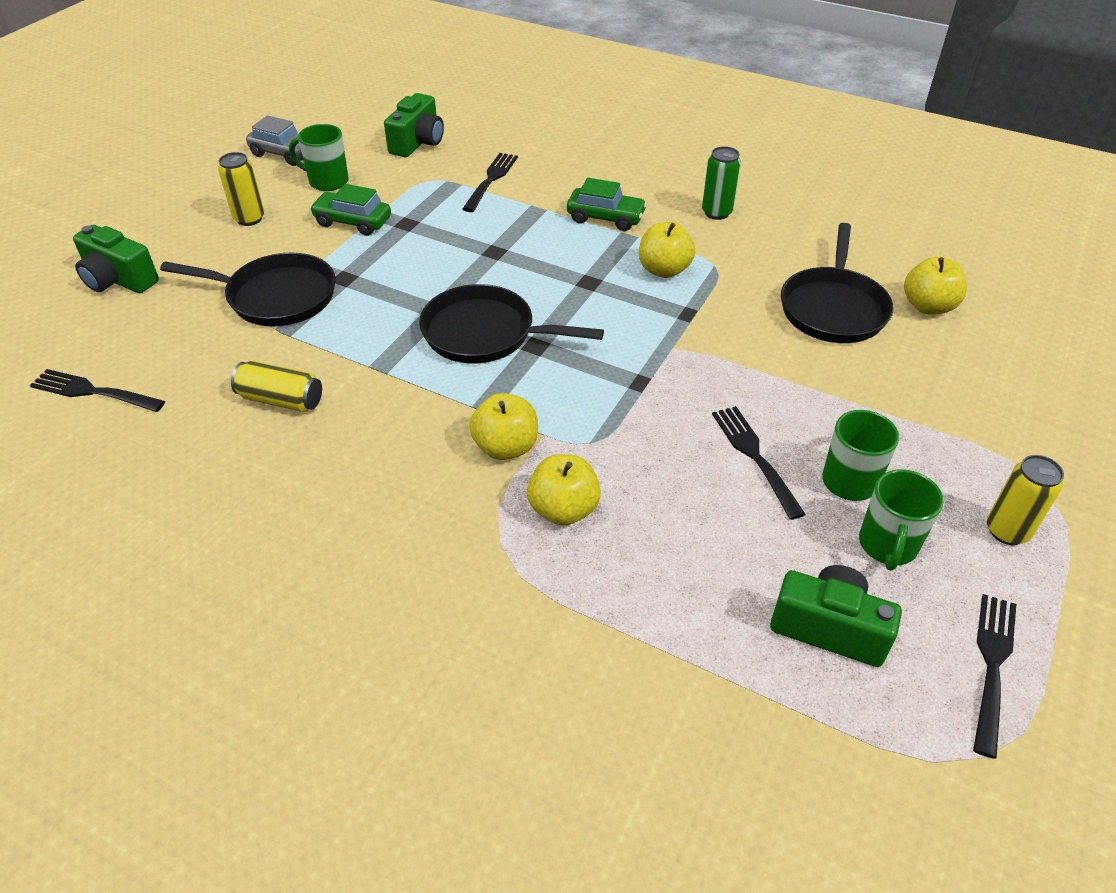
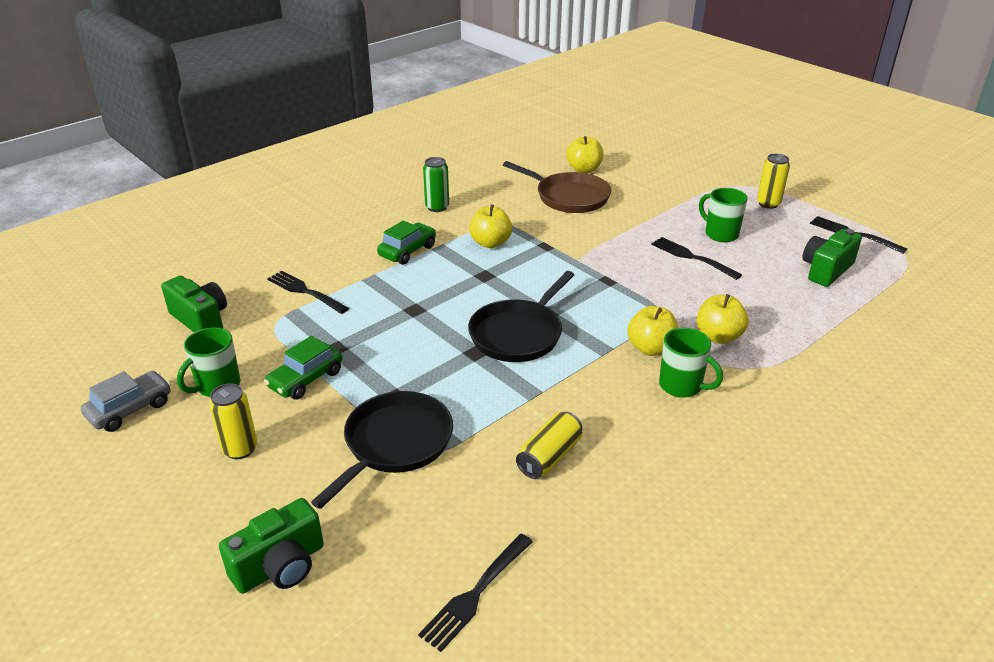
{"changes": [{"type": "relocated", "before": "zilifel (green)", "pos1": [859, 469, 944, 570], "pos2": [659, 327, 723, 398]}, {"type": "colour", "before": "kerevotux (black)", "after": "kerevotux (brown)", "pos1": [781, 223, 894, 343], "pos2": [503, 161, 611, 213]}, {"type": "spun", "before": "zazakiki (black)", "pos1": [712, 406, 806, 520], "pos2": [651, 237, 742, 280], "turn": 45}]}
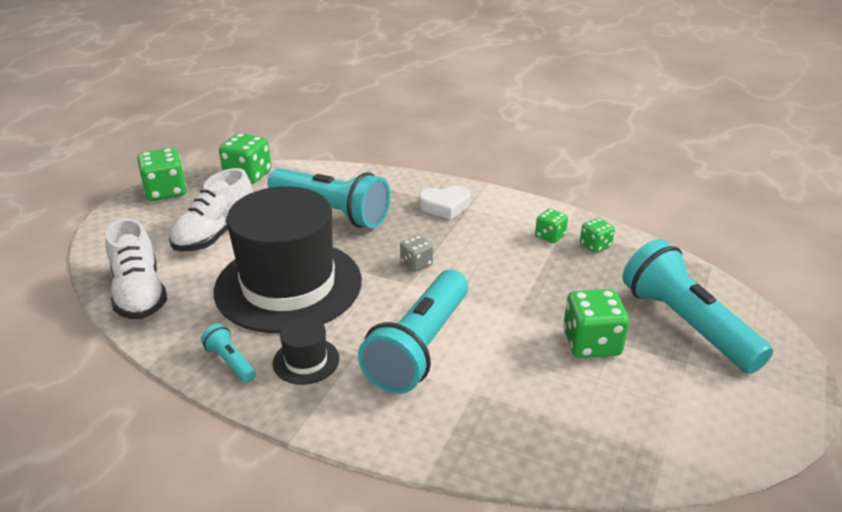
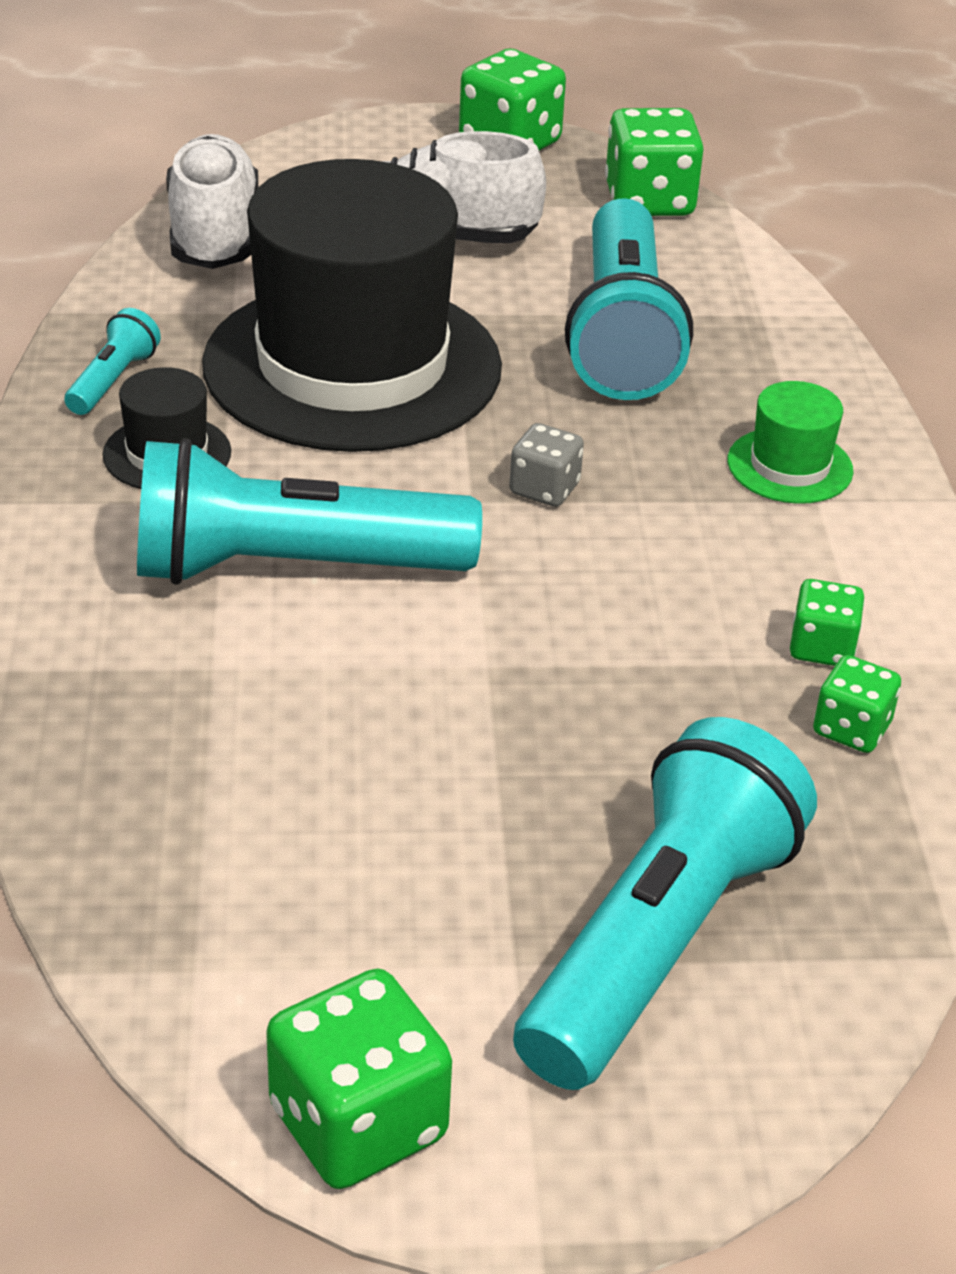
{"changes": [{"type": "relocated", "before": "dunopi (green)", "pos1": [563, 289, 629, 358], "pos2": [266, 968, 452, 1189]}, {"type": "exchanged", "before": "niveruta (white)", "after": "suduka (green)", "pos1": [419, 186, 470, 220], "pos2": [728, 381, 853, 504]}, {"type": "spun", "before": "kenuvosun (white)", "pos1": [106, 218, 167, 319], "pos2": [166, 134, 258, 269], "turn": 135}]}
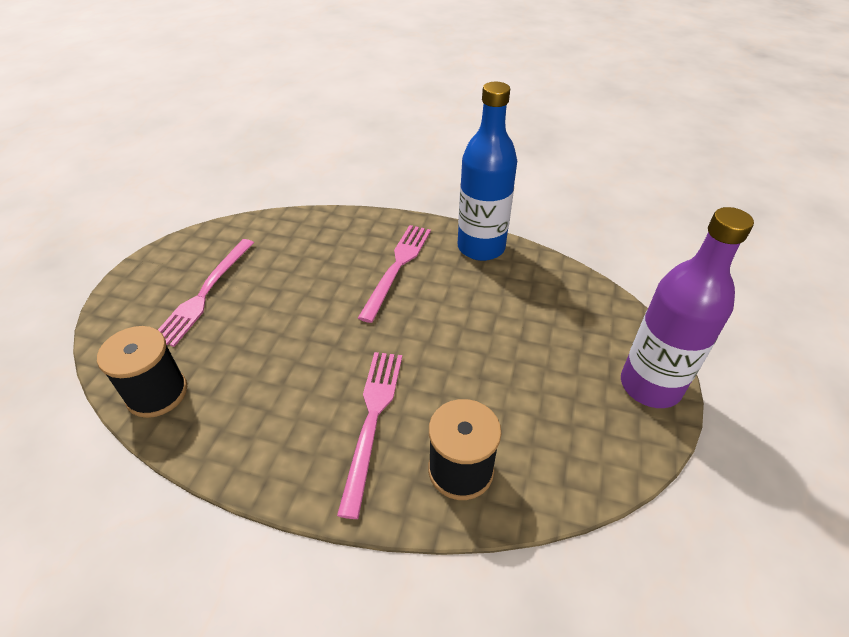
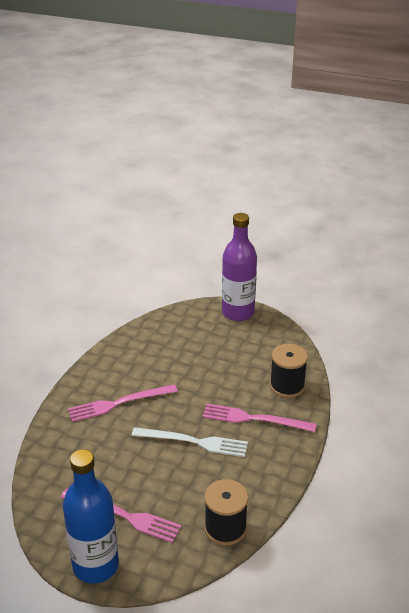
{"changes": [{"type": "appeared", "after": "zazakiki (white)", "pos2": [132, 427, 248, 457]}, {"type": "relocated", "before": "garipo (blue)", "pos1": [458, 82, 517, 261], "pos2": [63, 449, 119, 584]}, {"type": "spun", "before": "zazakiki (pink)", "pos1": [358, 225, 431, 323], "pos2": [68, 384, 178, 422], "turn": -45}]}
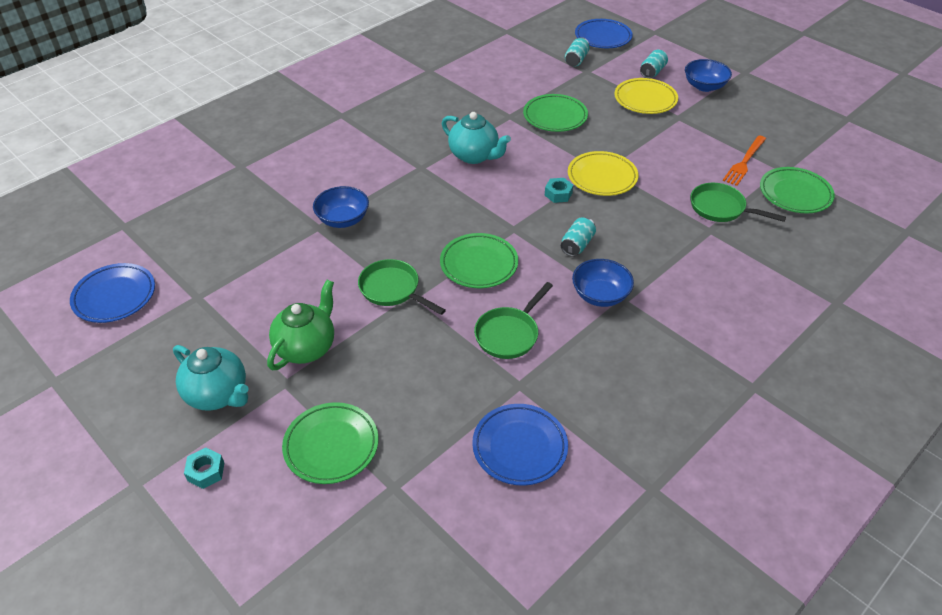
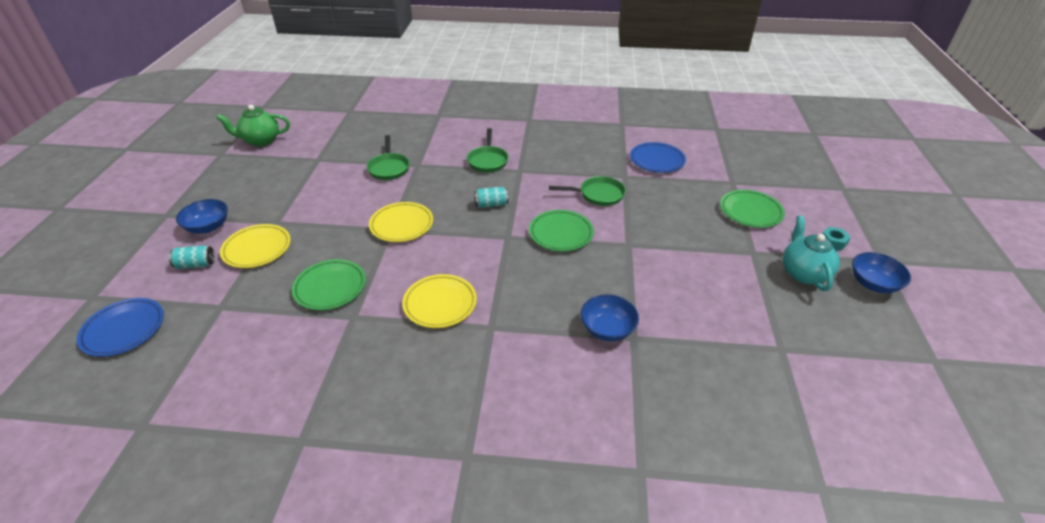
{"changes": [{"type": "missing", "before": "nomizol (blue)", "pos1": [70, 263, 155, 323]}, {"type": "missing", "before": "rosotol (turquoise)", "pos1": [545, 178, 573, 203]}, {"type": "missing", "before": "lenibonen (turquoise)", "pos1": [565, 37, 589, 66]}, {"type": "missing", "before": "zazakiki (orange)", "pos1": [723, 135, 766, 186]}, {"type": "missing", "before": "nomizol (green)", "pos1": [760, 167, 835, 213]}, {"type": "relocated", "before": "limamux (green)", "pos1": [267, 280, 334, 370], "pos2": [216, 105, 290, 146]}, {"type": "relocated", "before": "kerevotux (green)", "pos1": [358, 259, 446, 315], "pos2": [467, 128, 508, 172]}, {"type": "relocated", "before": "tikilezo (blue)", "pos1": [572, 259, 634, 307], "pos2": [852, 252, 911, 293]}, {"type": "exchanged", "before": "limamux (turquoise)", "after": "nomizol (yellow)", "pos1": [442, 112, 511, 164], "pos2": [402, 274, 477, 328]}]}
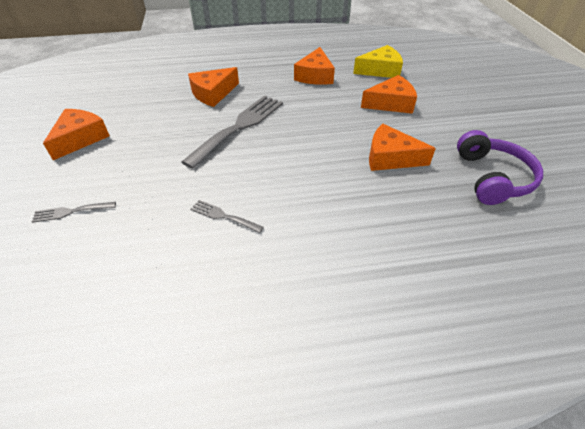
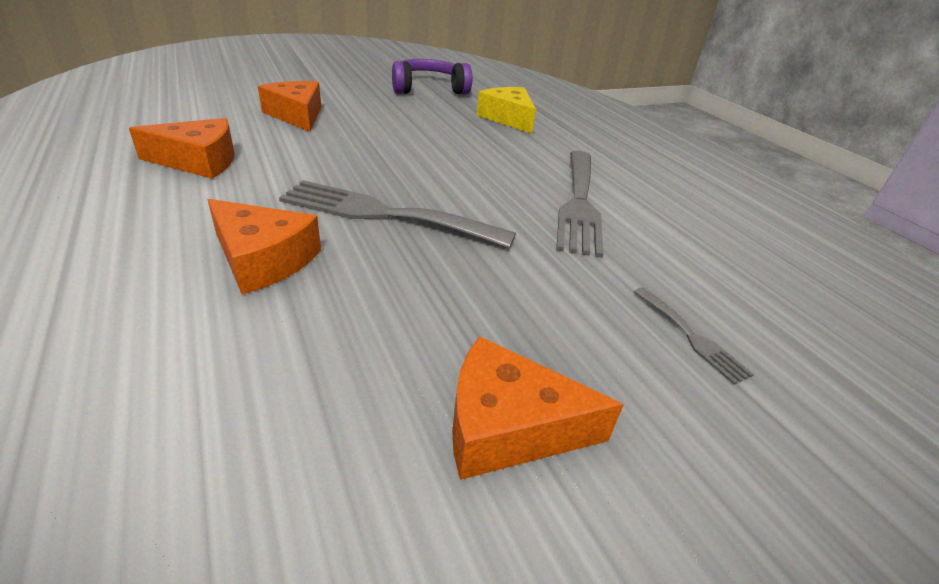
{"changes": [{"type": "missing", "before": "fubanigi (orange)", "pos1": [369, 124, 436, 171]}, {"type": "relocated", "before": "fubanigi (yellow)", "pos1": [353, 45, 403, 78], "pos2": [477, 87, 536, 134]}, {"type": "size", "before": "zazakiki (grey)", "pos1": [191, 200, 264, 233], "pos2": [556, 151, 603, 258], "scale": 2.13}]}
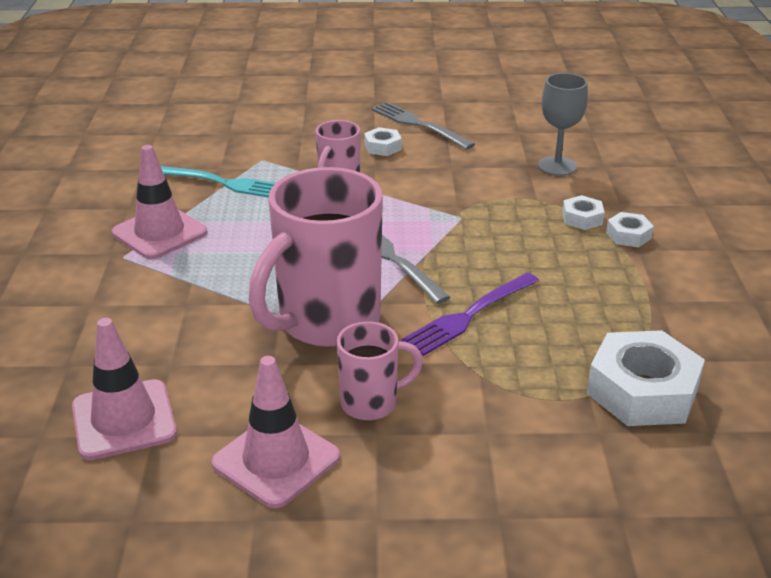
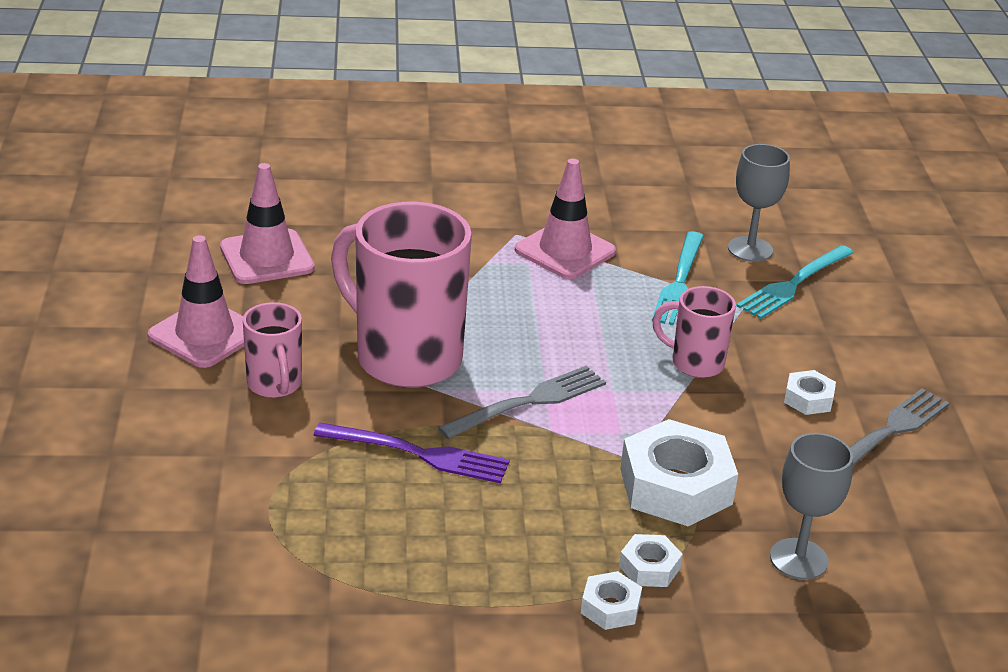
{"changes": [{"type": "appeared", "after": "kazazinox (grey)", "pos2": [728, 144, 790, 262]}, {"type": "appeared", "after": "zazakiki (turquoise)", "pos2": [737, 245, 854, 319]}, {"type": "relocated", "before": "rosotol (white)", "pos1": [587, 330, 705, 426], "pos2": [620, 419, 738, 526]}, {"type": "spun", "before": "zazakiki (purple)", "pos1": [402, 273, 539, 356], "pos2": [313, 423, 510, 484], "turn": 150}]}
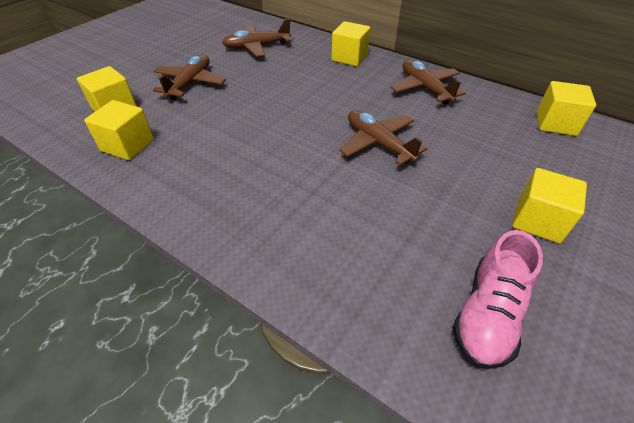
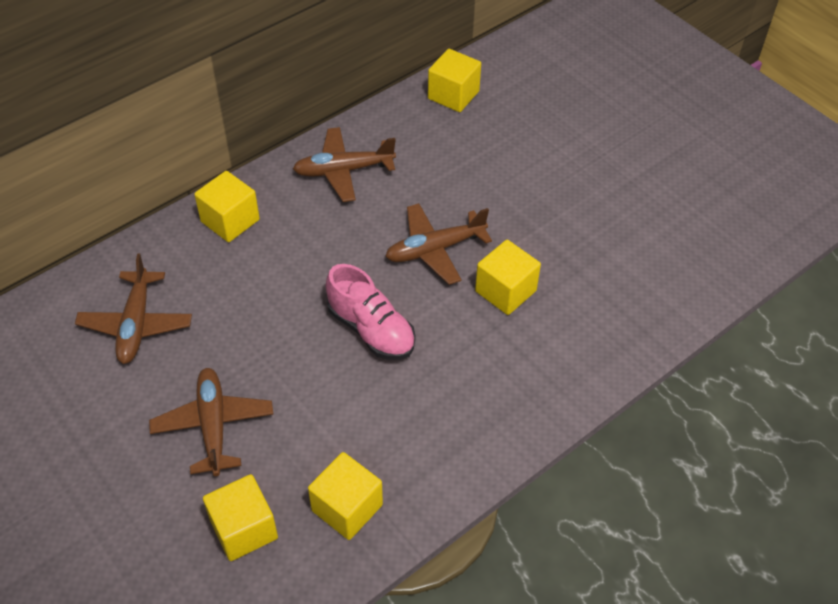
{"changes": [{"type": "relocated", "before": "kenuvosun (pink)", "pos1": [452, 230, 543, 369], "pos2": [326, 264, 415, 360]}, {"type": "relocated", "before": "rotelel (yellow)", "pos1": [512, 168, 587, 243], "pos2": [475, 240, 541, 315]}, {"type": "spun", "before": "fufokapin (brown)", "pos1": [153, 55, 226, 100], "pos2": [149, 368, 273, 476], "turn": 45}]}
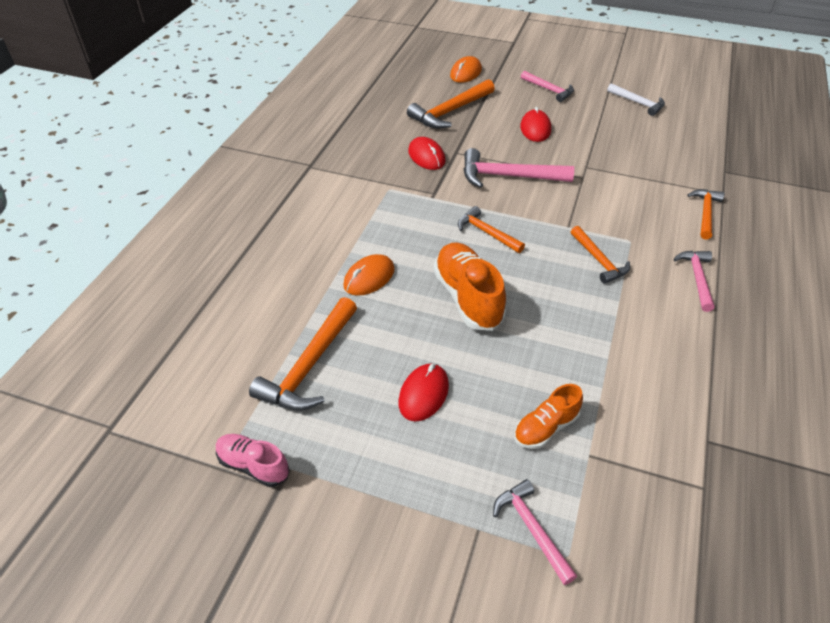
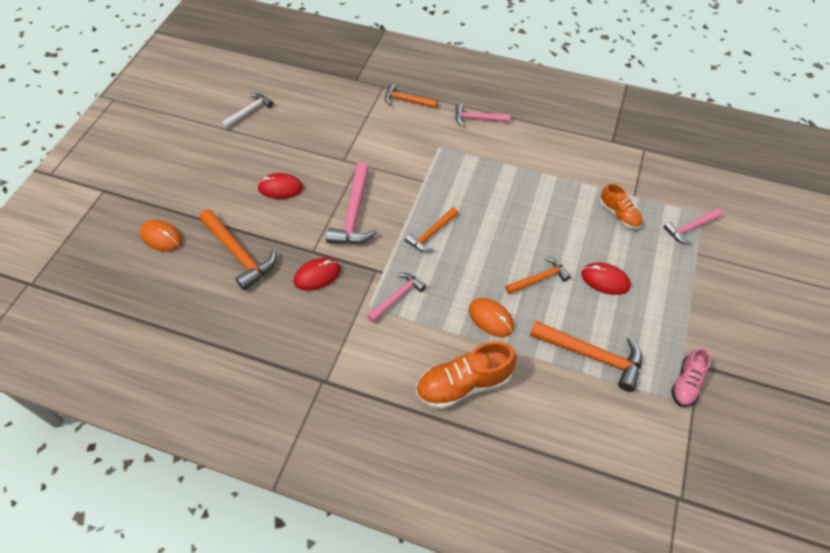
{"changes": [{"type": "relocated", "before": "kenuvosun (orange)", "pos1": [434, 242, 506, 331], "pos2": [416, 341, 517, 409]}, {"type": "relocated", "before": "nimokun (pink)", "pos1": [521, 71, 574, 102], "pos2": [367, 273, 426, 323]}, {"type": "relocated", "before": "nimokun (orange)", "pos1": [571, 226, 630, 284], "pos2": [505, 257, 571, 295]}]}
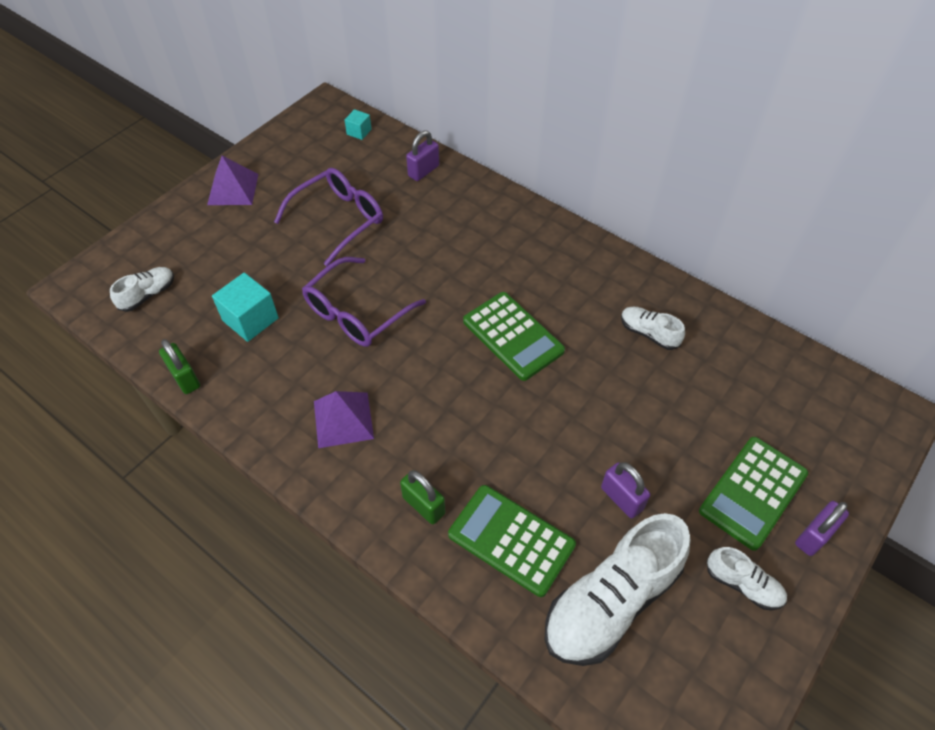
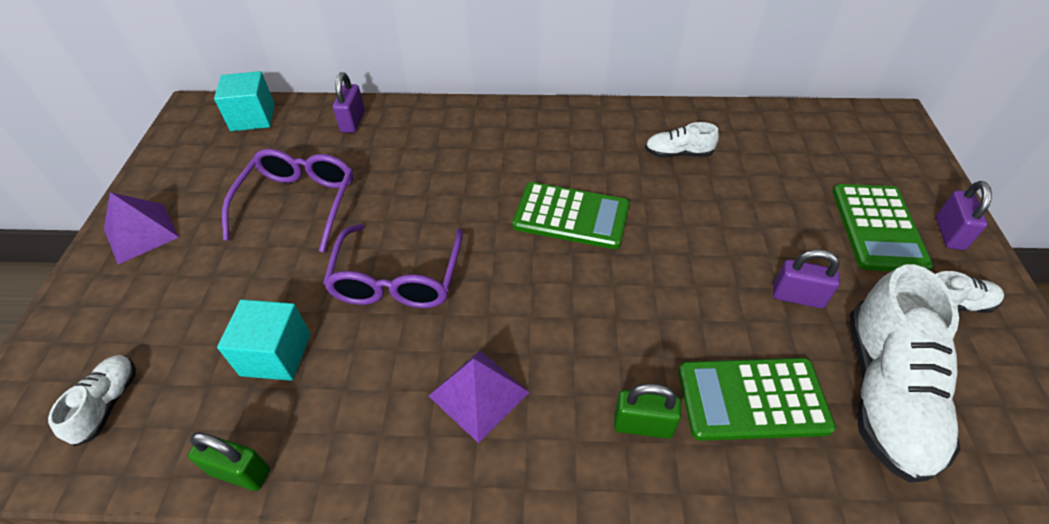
{"changes": [{"type": "size", "before": "rotelel (turquoise)", "pos1": [344, 109, 372, 140], "pos2": [214, 71, 275, 131], "scale": 1.82}]}
